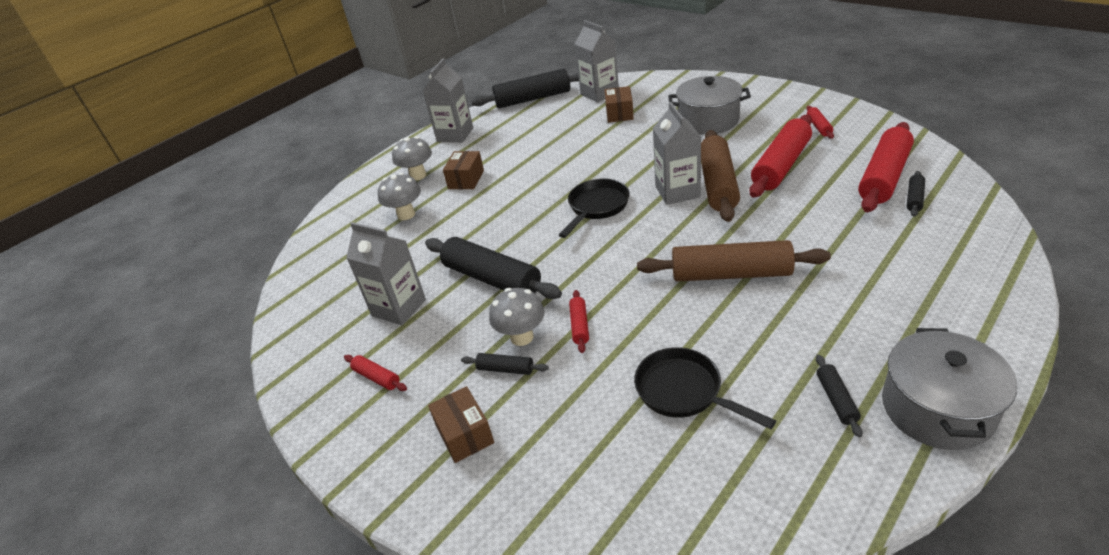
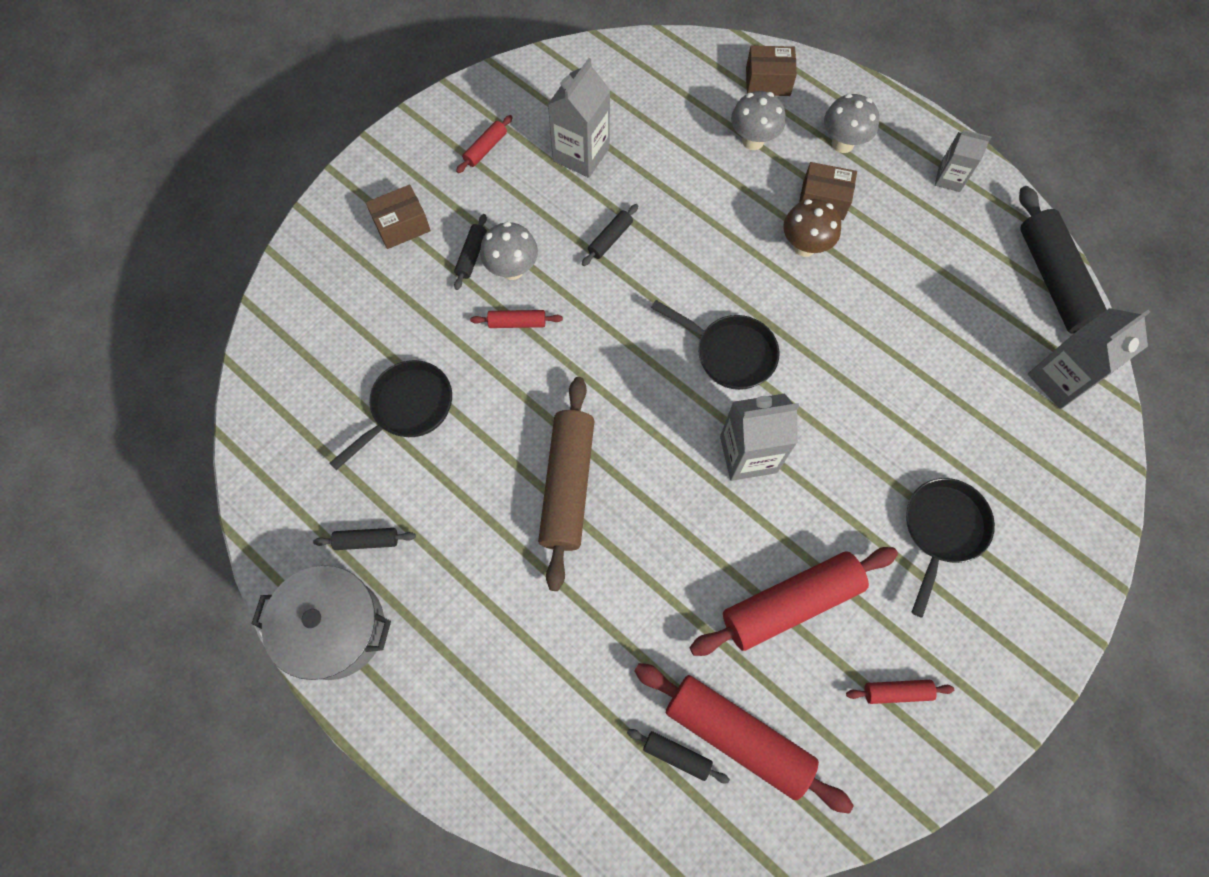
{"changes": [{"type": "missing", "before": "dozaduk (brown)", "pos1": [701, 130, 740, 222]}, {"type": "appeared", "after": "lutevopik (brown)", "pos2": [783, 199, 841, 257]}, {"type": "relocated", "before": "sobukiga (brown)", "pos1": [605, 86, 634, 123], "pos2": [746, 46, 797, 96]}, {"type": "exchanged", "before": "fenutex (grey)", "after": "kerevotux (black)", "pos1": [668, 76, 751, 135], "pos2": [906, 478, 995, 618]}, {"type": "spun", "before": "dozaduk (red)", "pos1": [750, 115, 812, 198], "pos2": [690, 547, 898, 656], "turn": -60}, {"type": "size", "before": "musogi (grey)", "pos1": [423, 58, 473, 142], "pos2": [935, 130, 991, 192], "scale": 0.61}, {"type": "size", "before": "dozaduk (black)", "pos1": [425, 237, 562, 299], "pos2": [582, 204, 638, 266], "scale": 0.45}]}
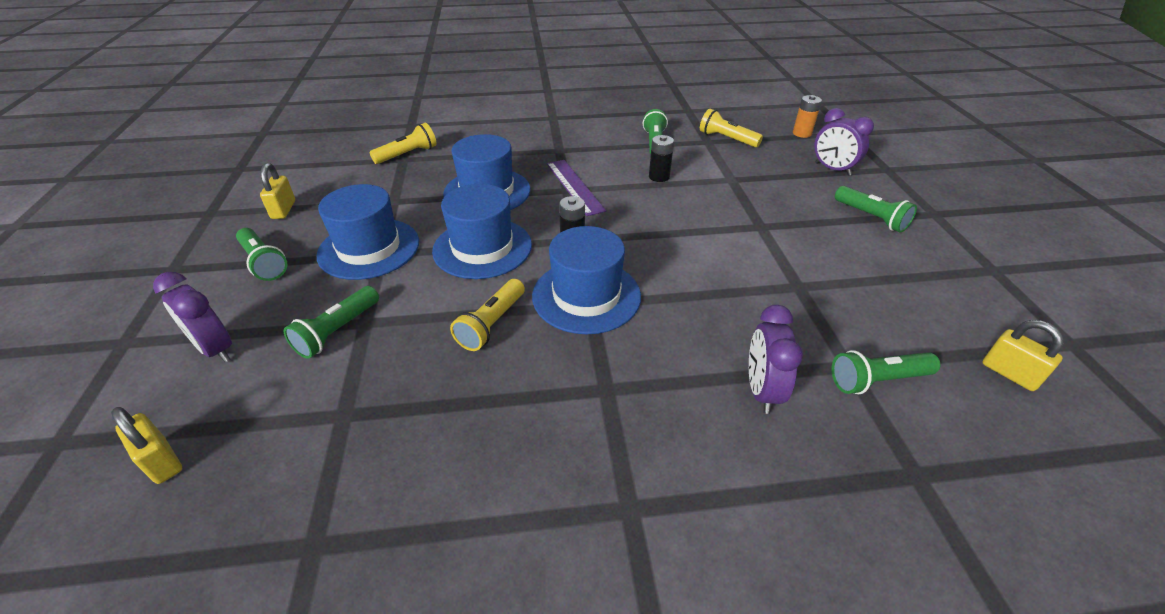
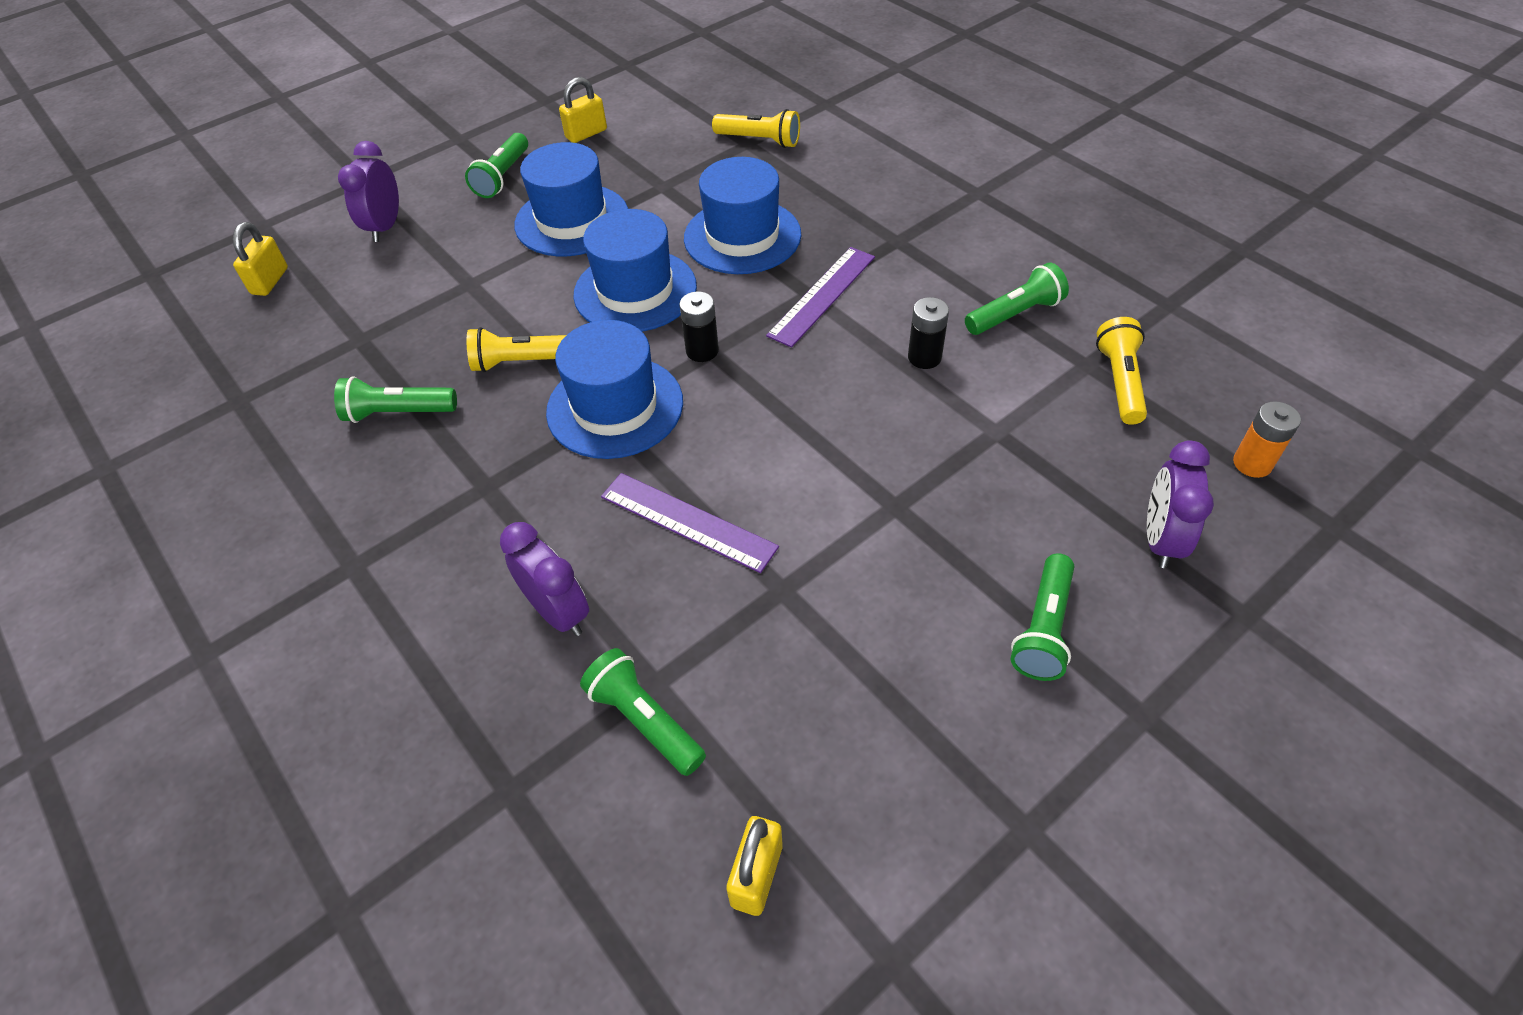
{"changes": [{"type": "appeared", "after": "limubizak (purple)", "pos2": [601, 473, 779, 573]}, {"type": "relocated", "before": "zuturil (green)", "pos1": [283, 286, 379, 359], "pos2": [334, 376, 457, 423]}, {"type": "spun", "before": "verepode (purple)", "pos1": [749, 305, 803, 414], "pos2": [500, 522, 589, 636], "turn": 75}]}
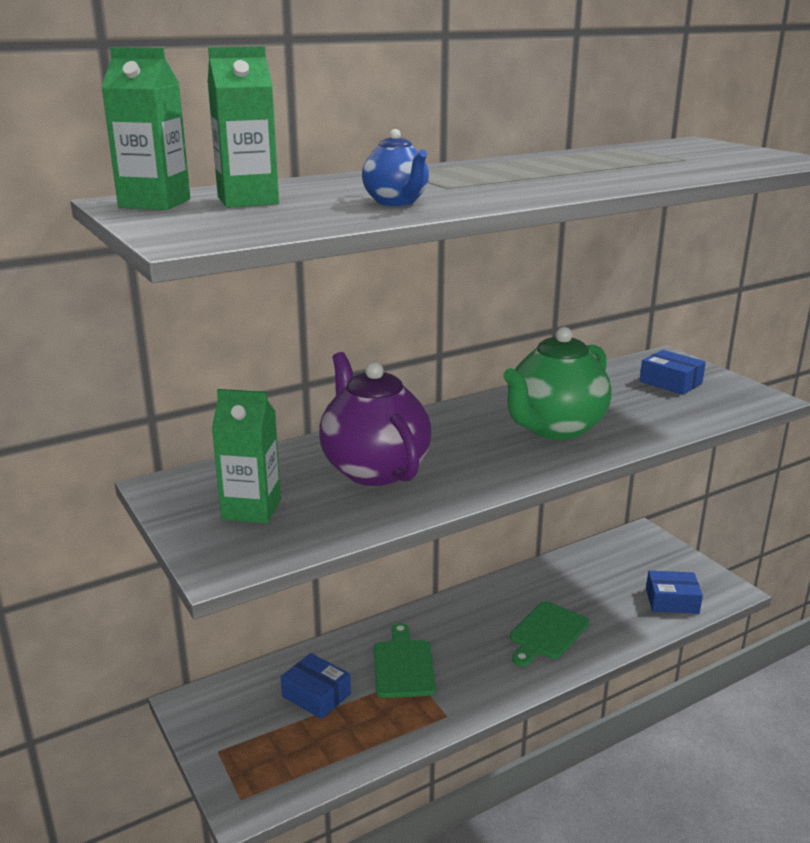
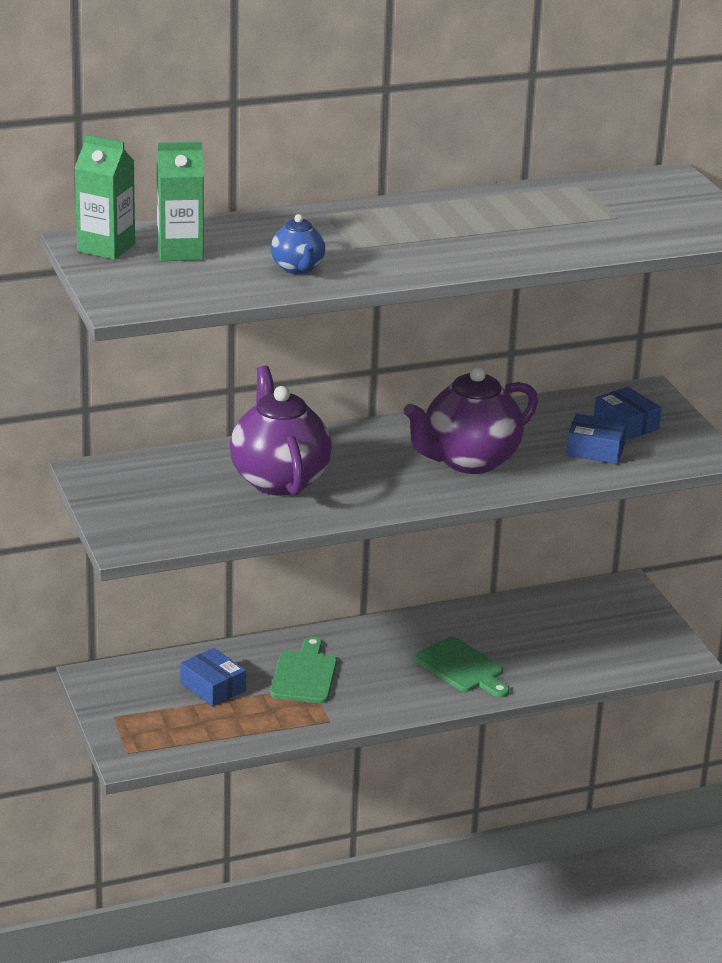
{"changes": [{"type": "missing", "before": "musogi (green)", "pos1": [212, 389, 281, 524]}, {"type": "relocated", "before": "sobukiga (blue)", "pos1": [646, 571, 703, 614], "pos2": [566, 414, 627, 464]}, {"type": "colour", "before": "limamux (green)", "after": "limamux (purple)", "pos1": [503, 327, 611, 440], "pos2": [403, 366, 538, 474]}, {"type": "spun", "before": "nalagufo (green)", "pos1": [510, 601, 589, 667], "pos2": [414, 637, 510, 698], "turn": -90}]}
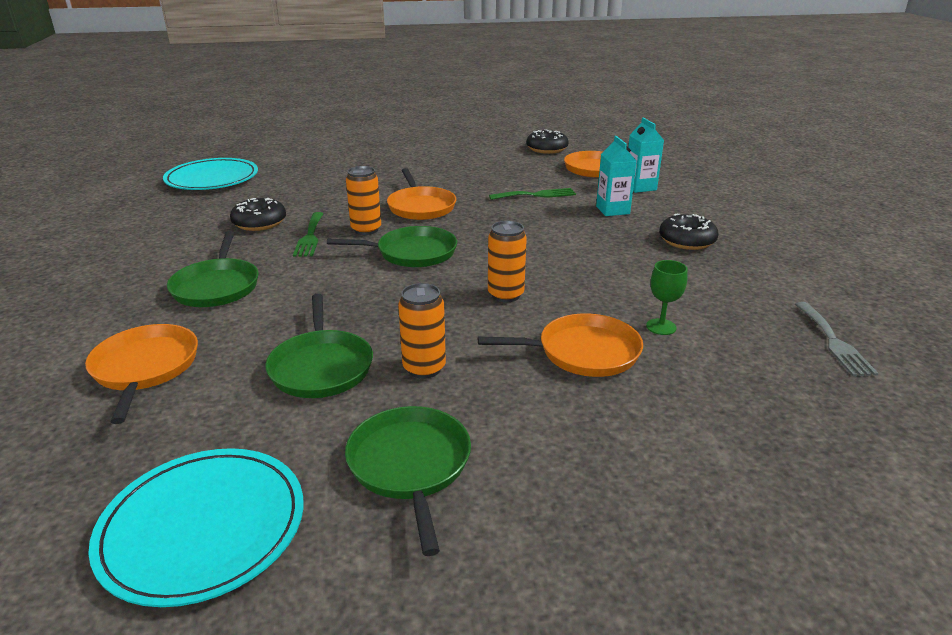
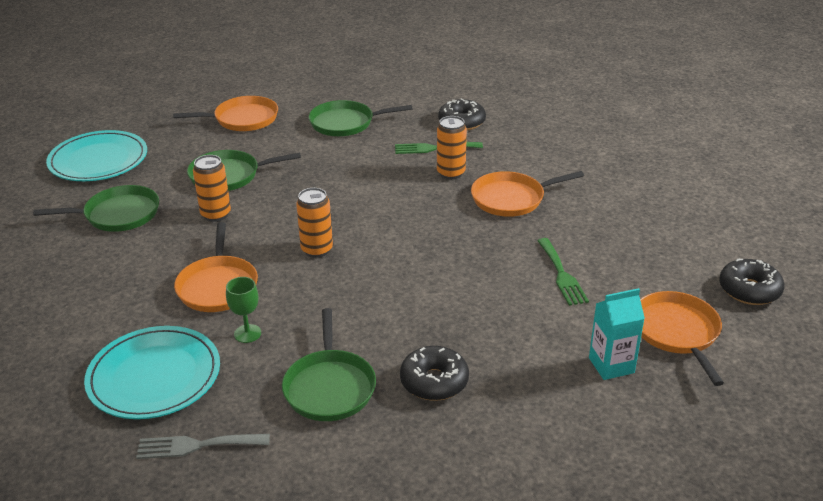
{"changes": [{"type": "missing", "before": "musogi (turquoise)", "pos1": [596, 136, 637, 216]}, {"type": "relocated", "before": "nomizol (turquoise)", "pos1": [163, 158, 258, 190], "pos2": [84, 326, 220, 419]}, {"type": "relocated", "before": "kerevotux (green)", "pos1": [327, 226, 457, 267], "pos2": [282, 308, 376, 421]}]}
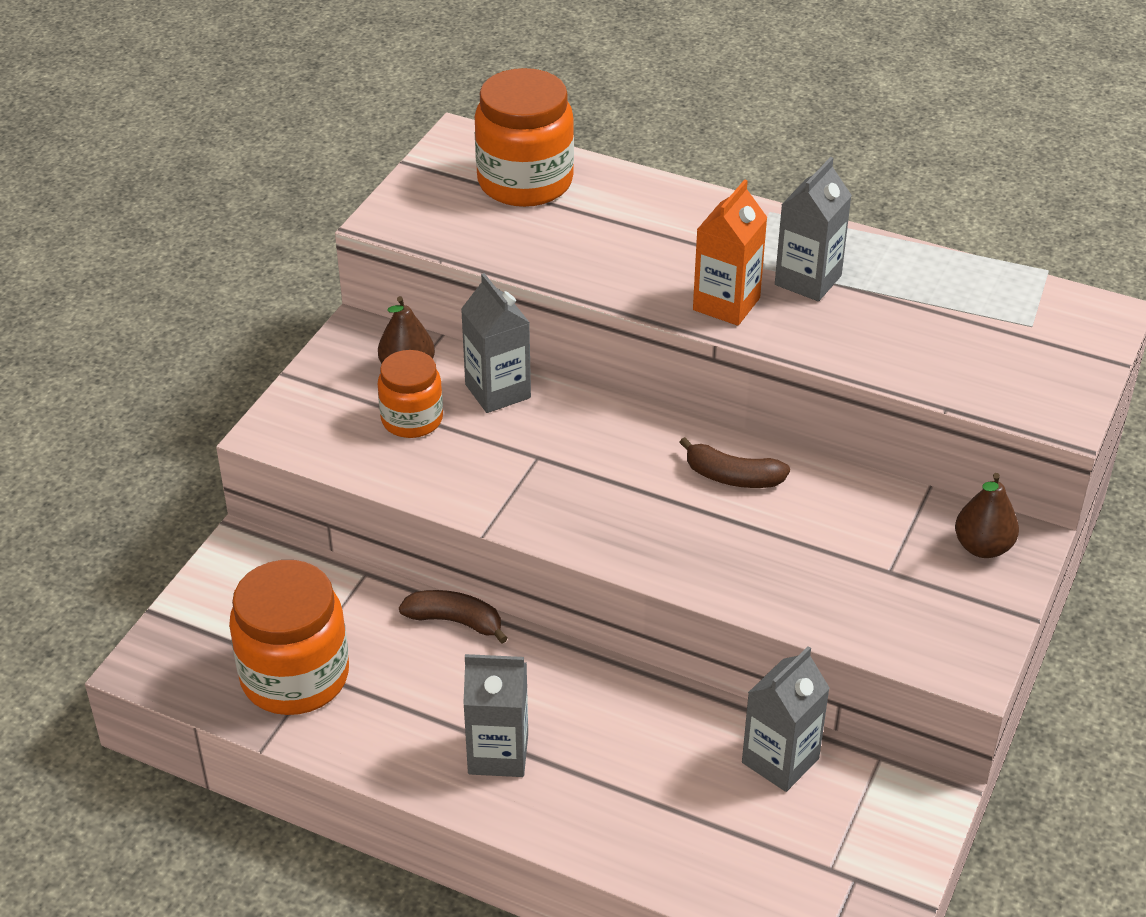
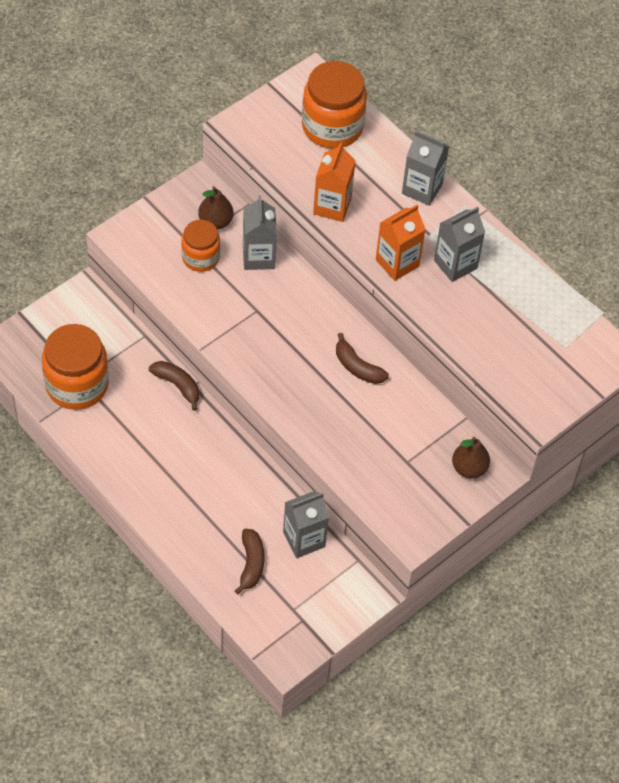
{"changes": [{"type": "appeared", "after": "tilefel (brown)", "pos2": [235, 529, 265, 594]}, {"type": "appeared", "after": "musogi (orange)", "pos2": [313, 142, 356, 222]}, {"type": "relocated", "before": "musogi (grey)", "pos1": [463, 654, 528, 777], "pos2": [402, 130, 449, 206]}]}
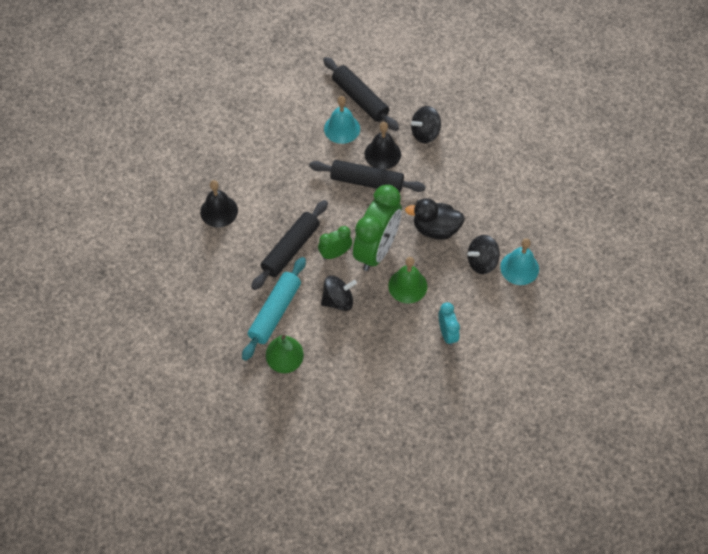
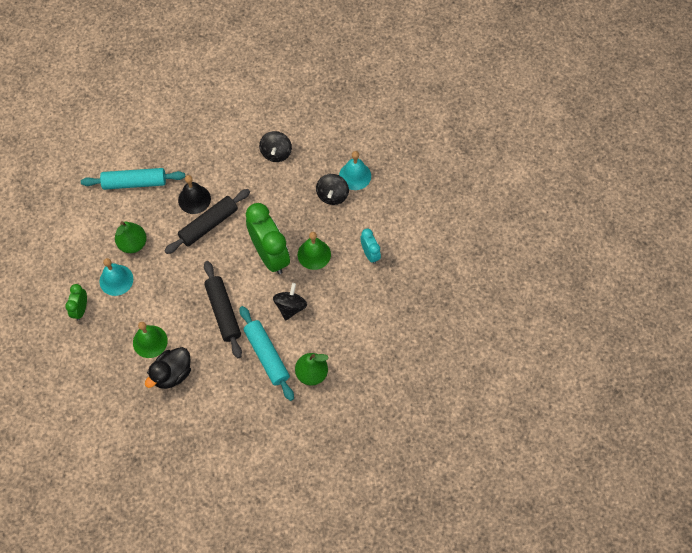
{"changes": [{"type": "appeared", "after": "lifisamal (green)", "pos2": [115, 221, 147, 253]}, {"type": "relocated", "before": "verepode (green)", "pos1": [318, 226, 352, 260], "pos2": [65, 284, 87, 320]}, {"type": "relocated", "before": "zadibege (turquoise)", "pos1": [324, 96, 360, 144], "pos2": [99, 258, 133, 296]}, {"type": "relocated", "before": "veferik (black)", "pos1": [405, 198, 465, 240], "pos2": [145, 347, 191, 389]}, {"type": "relocated", "before": "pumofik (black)", "pos1": [411, 106, 441, 143], "pos2": [259, 131, 292, 162]}, {"type": "colour", "before": "zadibege (black)", "after": "zadibege (green)", "pos1": [200, 180, 238, 227], "pos2": [133, 322, 168, 358]}, {"type": "colour", "before": "dozaduk (black)", "after": "dozaduk (turquoise)", "pos1": [323, 57, 399, 131], "pos2": [81, 168, 185, 190]}, {"type": "spun", "before": "verepode (turquoise)", "pos1": [438, 302, 460, 346], "pos2": [360, 229, 381, 264], "turn": 45}]}
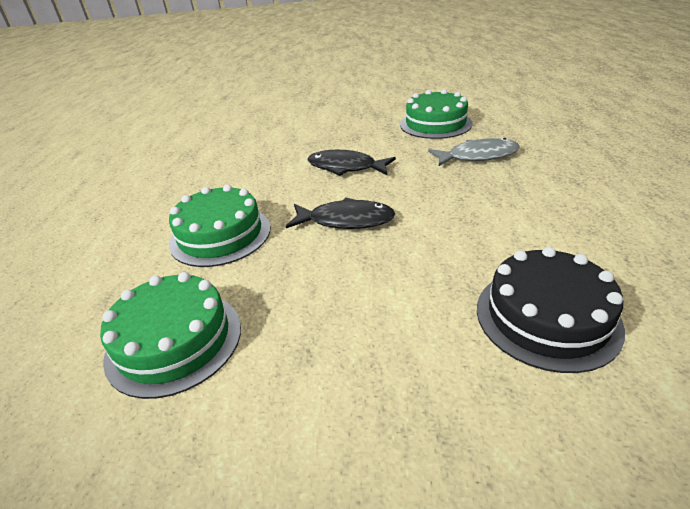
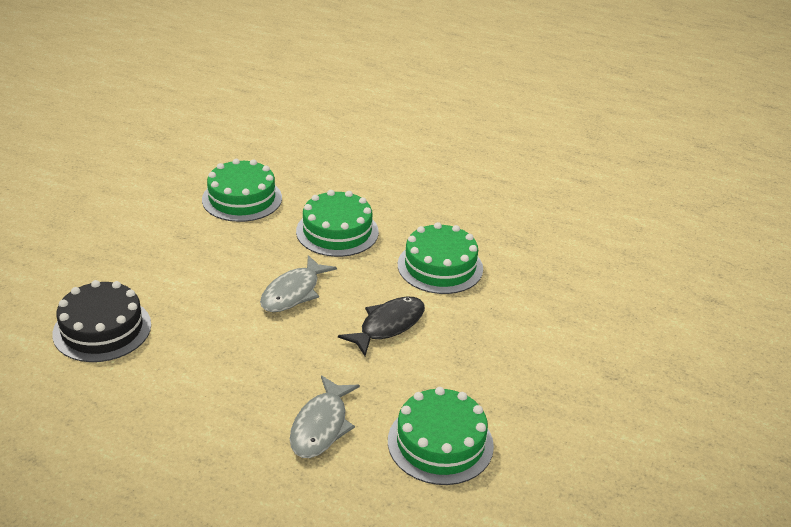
{"changes": [{"type": "appeared", "after": "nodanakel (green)", "pos2": [398, 222, 483, 294]}, {"type": "colour", "before": "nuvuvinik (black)", "after": "nuvuvinik (grey)", "pos1": [286, 197, 395, 229], "pos2": [260, 255, 337, 312]}]}
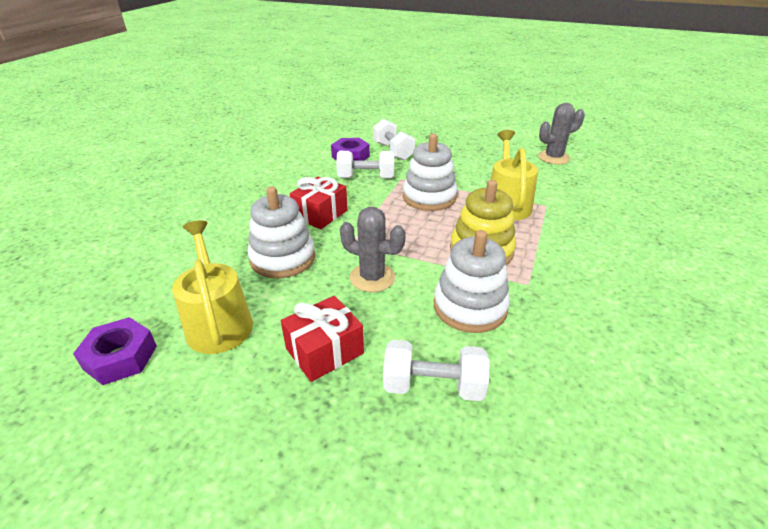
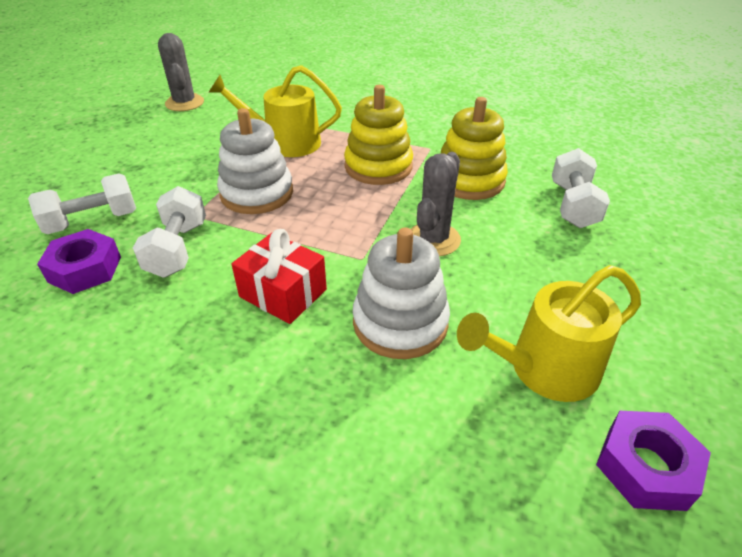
{"changes": [{"type": "missing", "before": "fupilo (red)", "pos1": [281, 296, 364, 382]}, {"type": "colour", "before": "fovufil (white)", "after": "fovufil (yellow)", "pos1": [434, 230, 510, 333], "pos2": [441, 97, 508, 200]}]}
